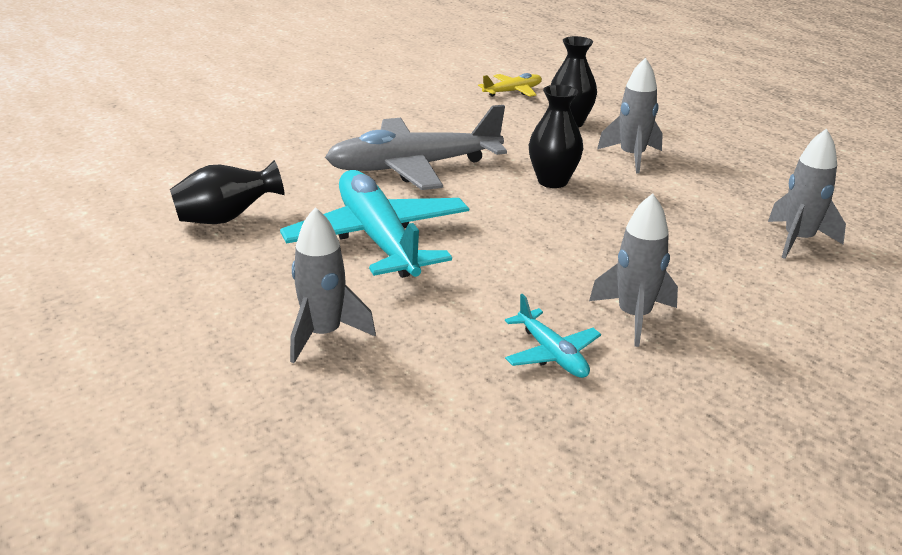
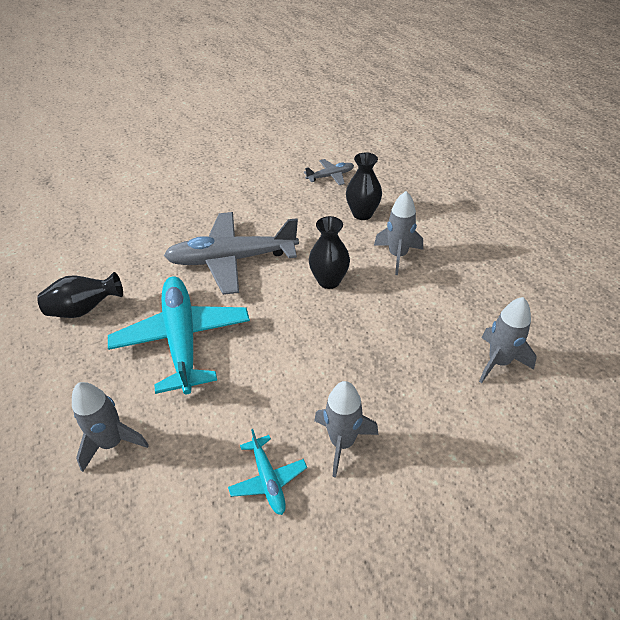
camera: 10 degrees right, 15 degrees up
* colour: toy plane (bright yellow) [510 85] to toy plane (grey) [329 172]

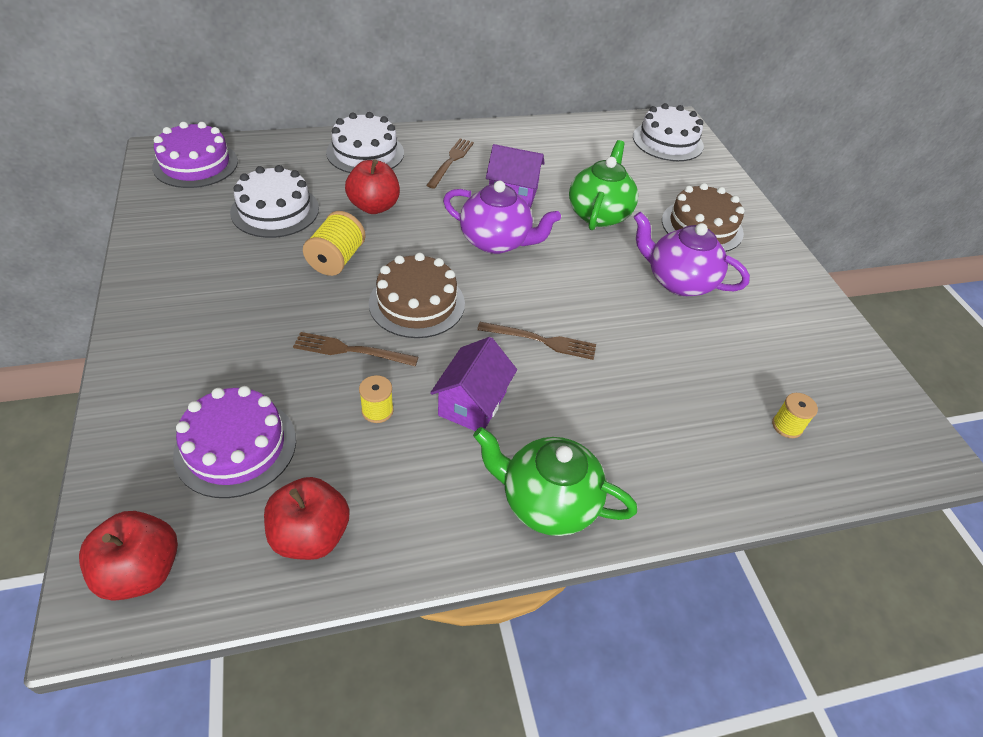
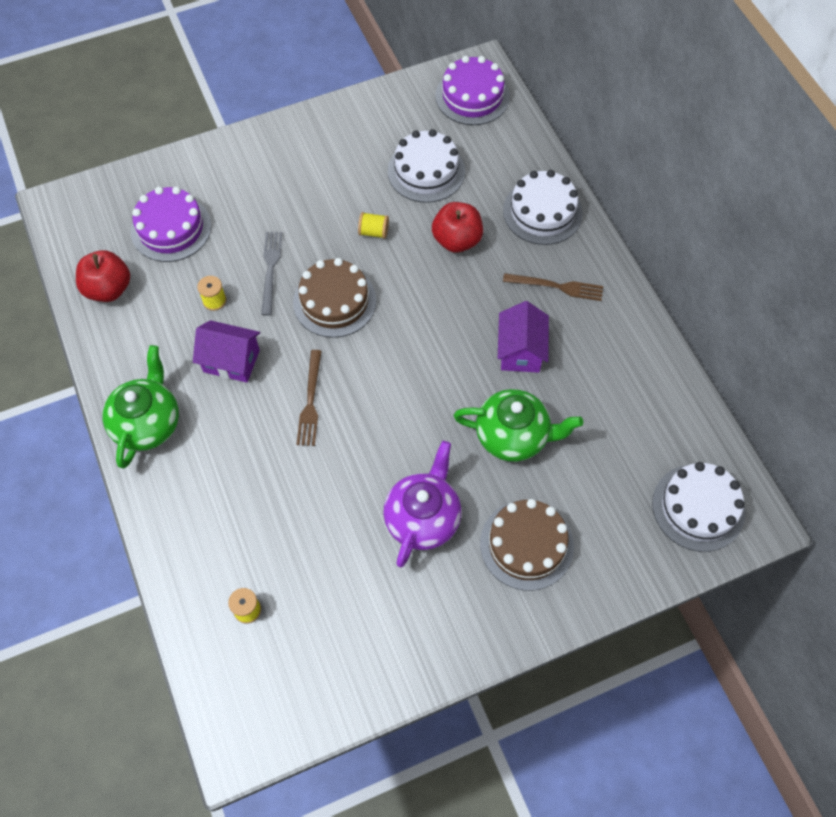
camera: 85 degrees right, 15 degrees up
* missing: china teapot (purple) [502 217]
* size: bobbin (bright yellow) [334 243] = [373 225] x0.61
* colour: fork (russet) [356 349] to fork (grey) [271 274]
* missing: apple (scarlet) [128 555]

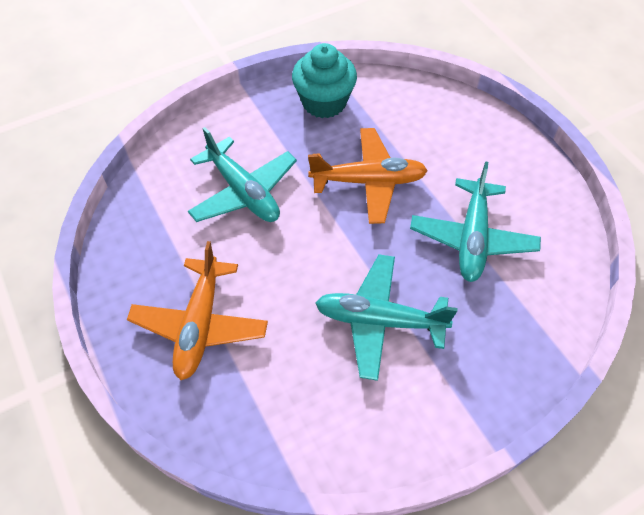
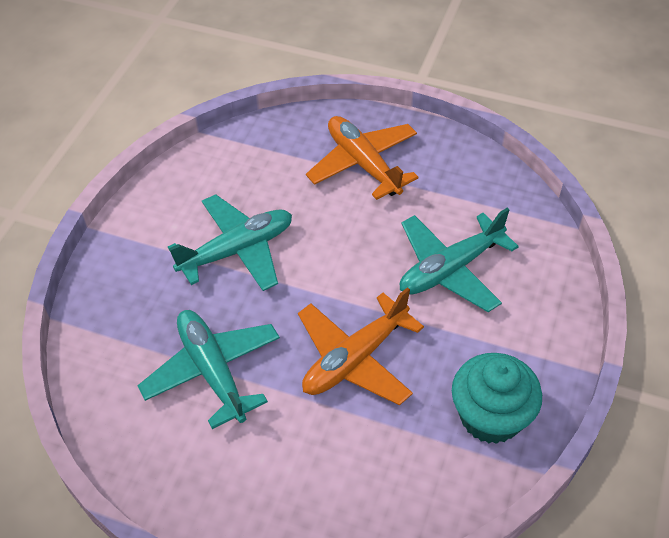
camera: 140 degrees right, 5 degrees down
* spun: toy plane (turquoise) [242 174] = [459 259] 45 degrees counterclockwise

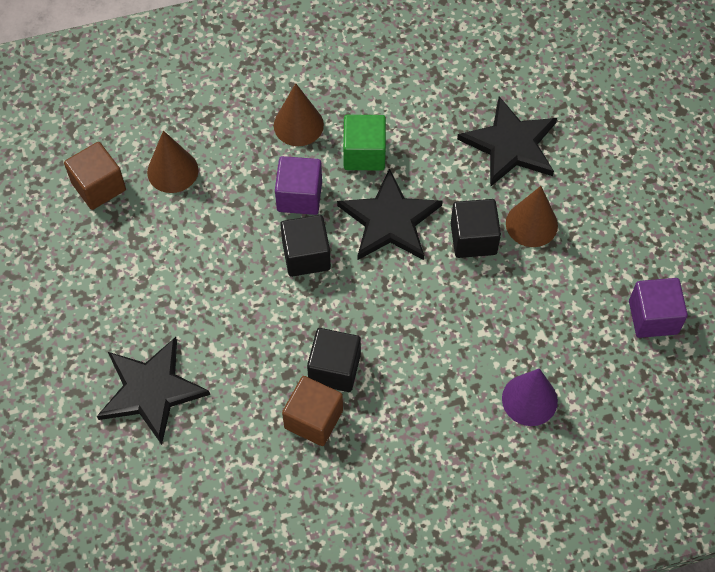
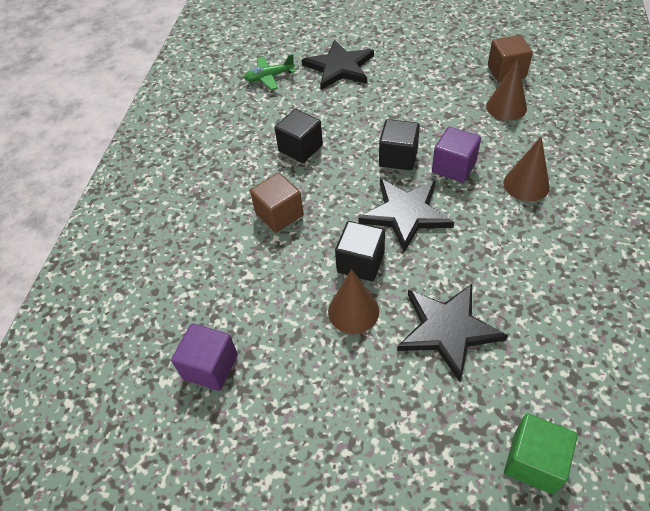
camera: 120 degrees right, 10 degrees down
* relocated: cube (green) [364 143] to [540 454]
* missing: cone (purple) [530 397]
* relocated: cube (russet) [312 411] to [277 203]
* appeared: toy plane (green) [269 72]

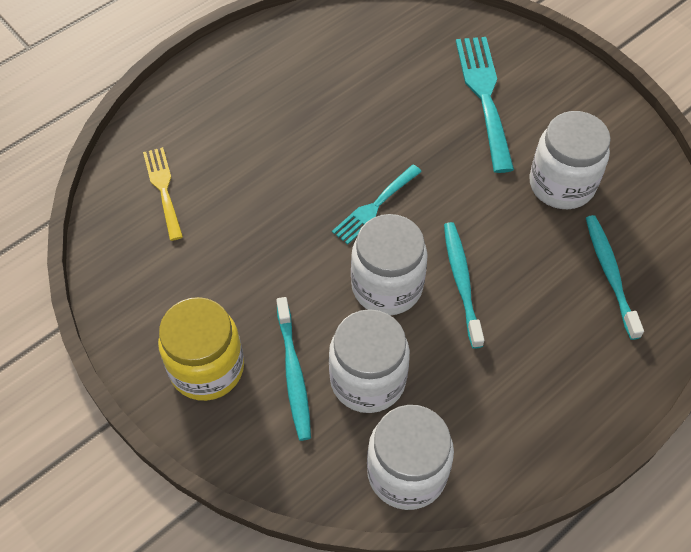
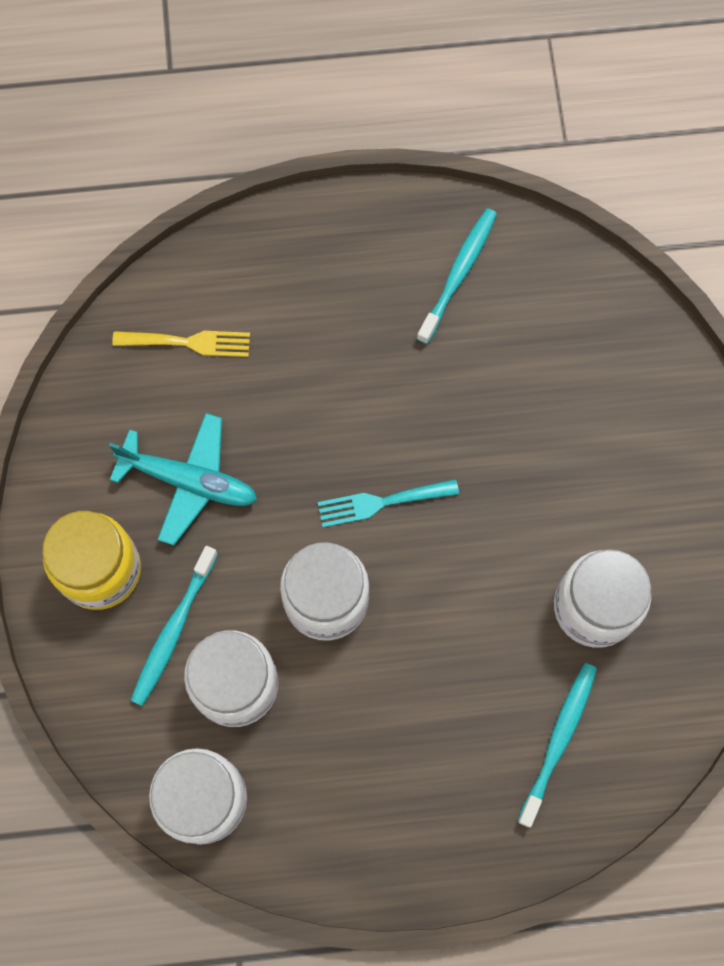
camera: 35 degrees right, 15 degrees up
* missing: fork (turquoise) [485 105]
* spun: fork (bright yellow) [163 194] = [181 344] 75 degrees clockwise
* relocated: toothbrush (turquoise) [464 285] to [457 276]
* appeared: toy plane (turquoise) [183 479]

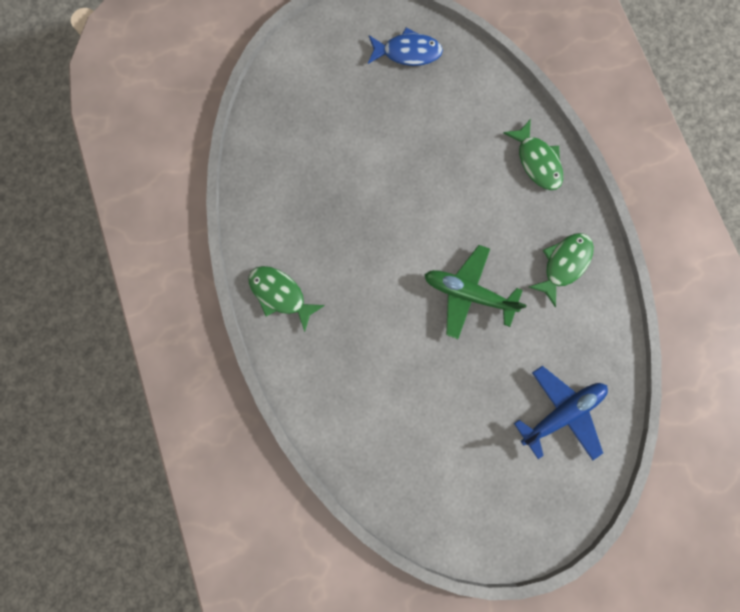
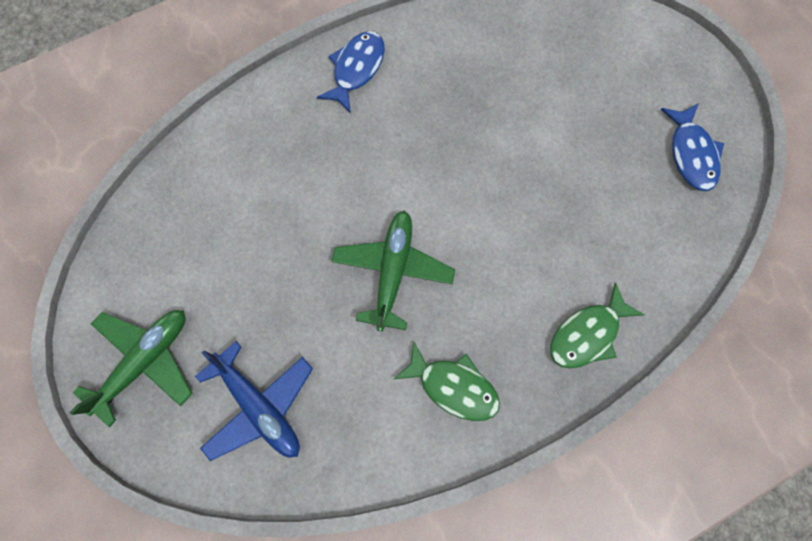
camera: 80 degrees right, 5 degrees down
* colour: toy fish (green) [286 299] to toy fish (cobalt) [351 72]
* appeared: toy plane (green) [131 368]

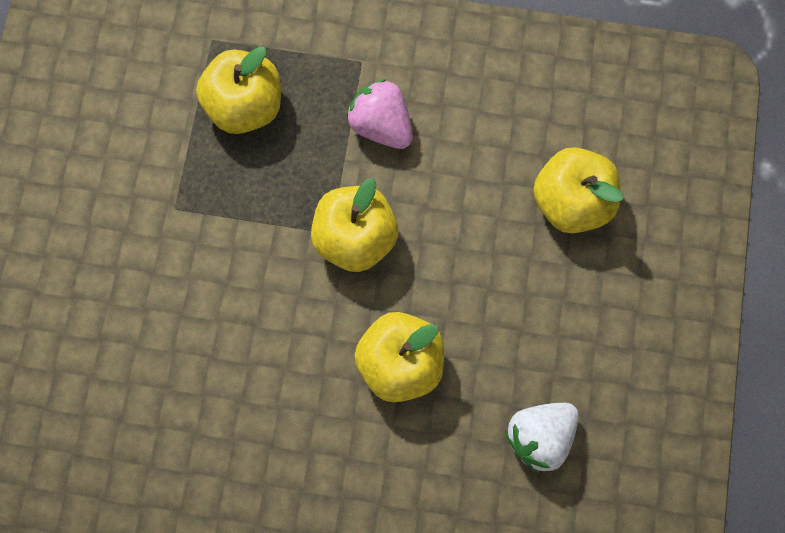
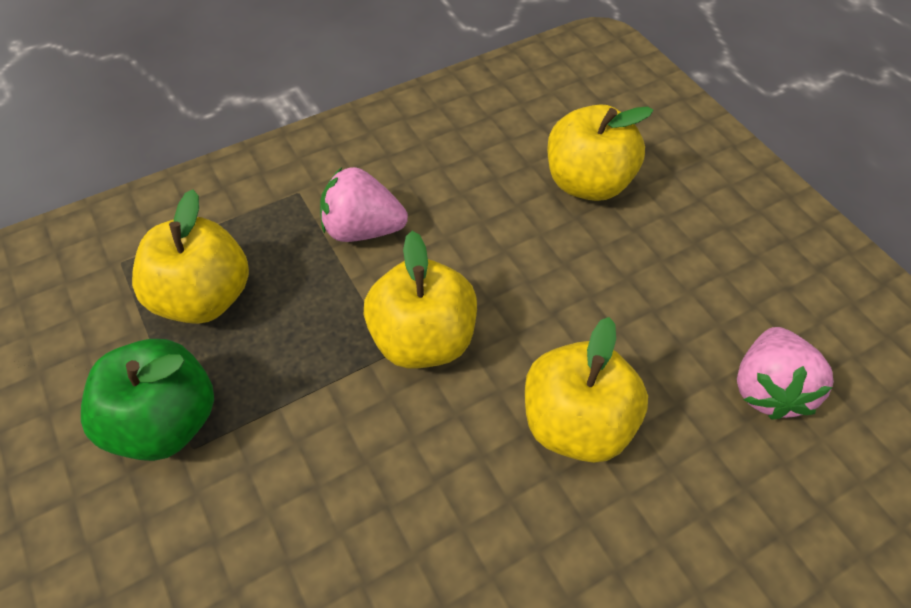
camera: 40 degrees left, 20 degrees down
* colour: berry (pure white) [542 438] to berry (pink) [785 373]
* appeared: apple (green) [147 400]

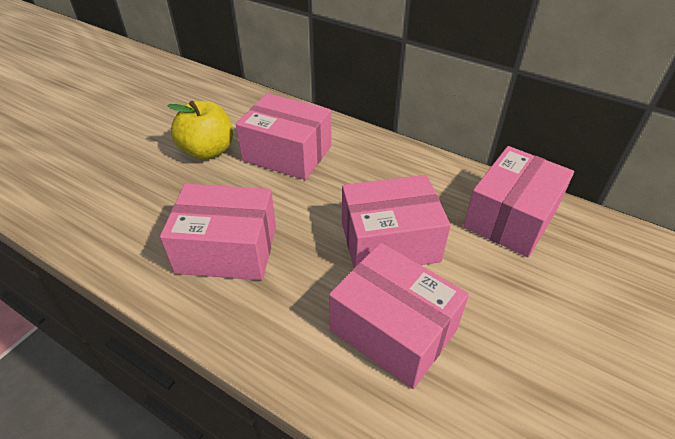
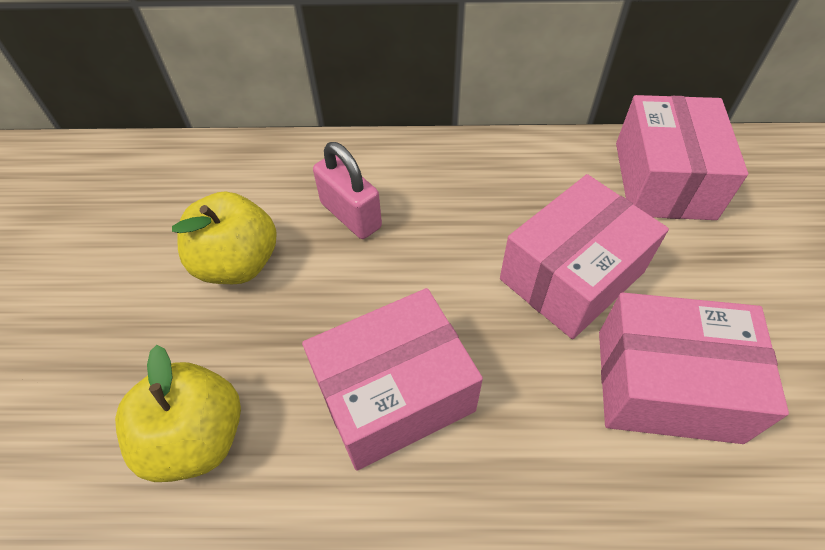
camera: 30 degrees left, 10 degrees up
* exchanged: package (pink) [284 136] to padlock (pink) [347 190]
* appeared: apple (bright yellow) [178 413]

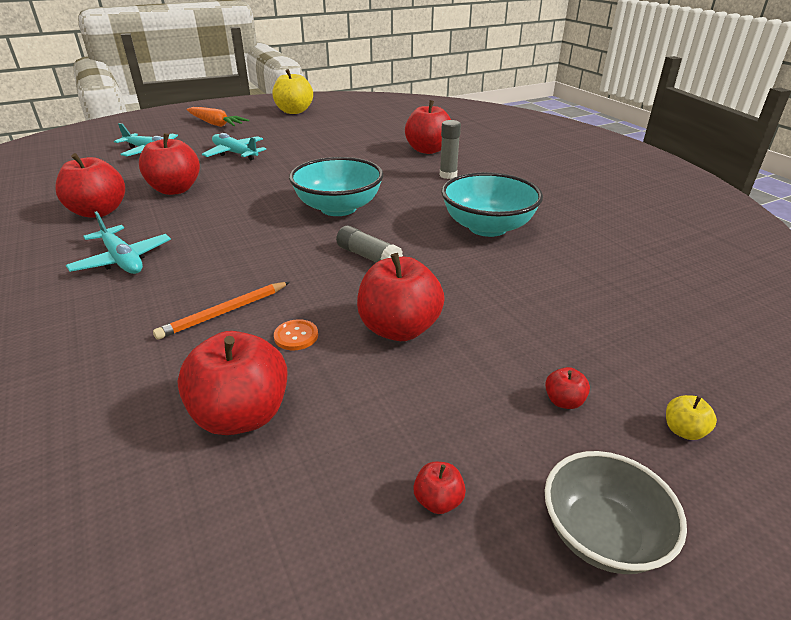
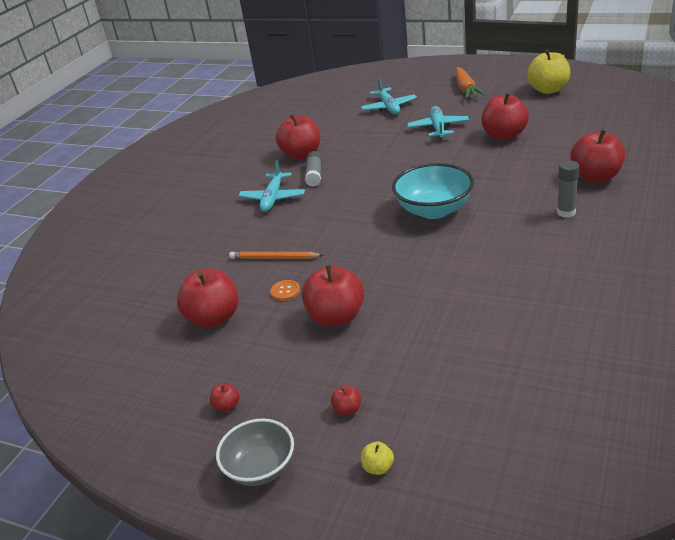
camera: 55 degrees right, 0 degrees up
* relocated: apple (scarlet) [169 164] to [505 116]
* missing: serving bowl (turquoise) [492 204]
* relocated: glue (grey) [369 244] to [313 169]

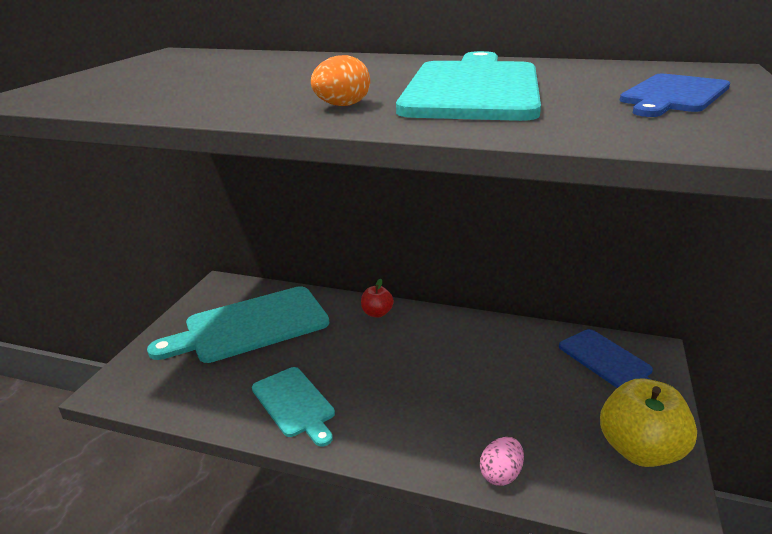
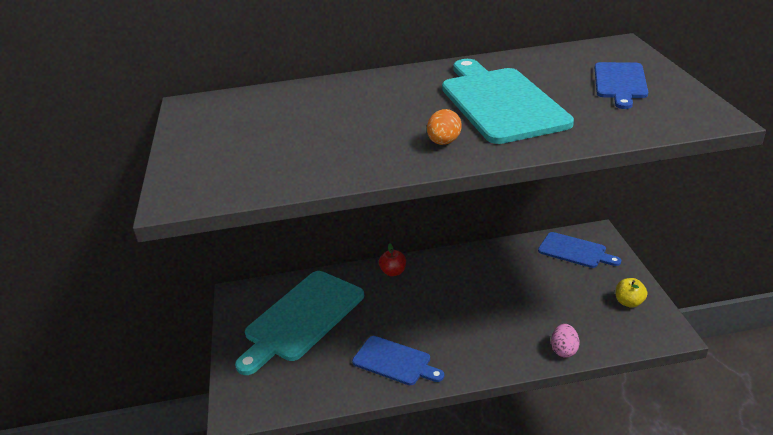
camera: 25 degrees left, 5 degrees up
* colour: cutting board (turquoise) [293 407] to cutting board (cobalt) [398 360]
* size: apple (bright yellow) [648 423] = [632 293] x0.53

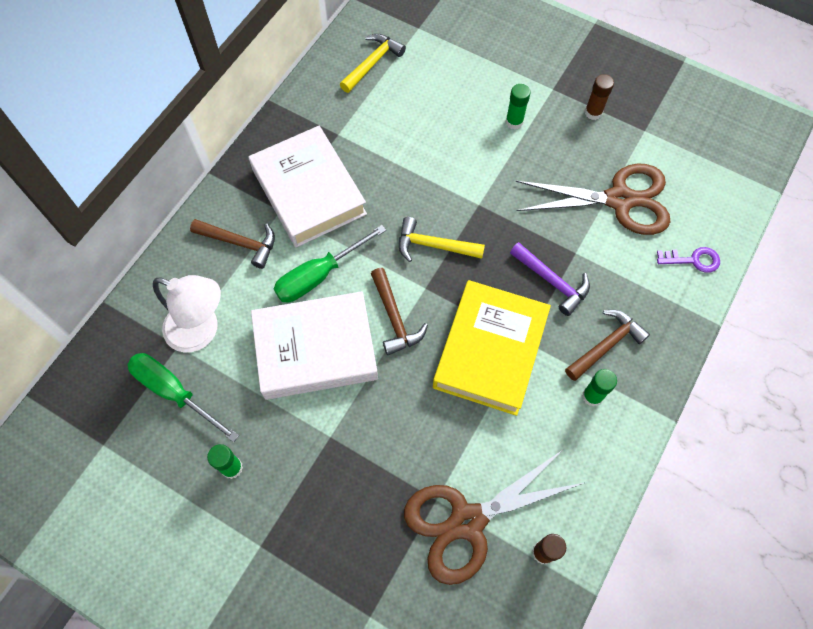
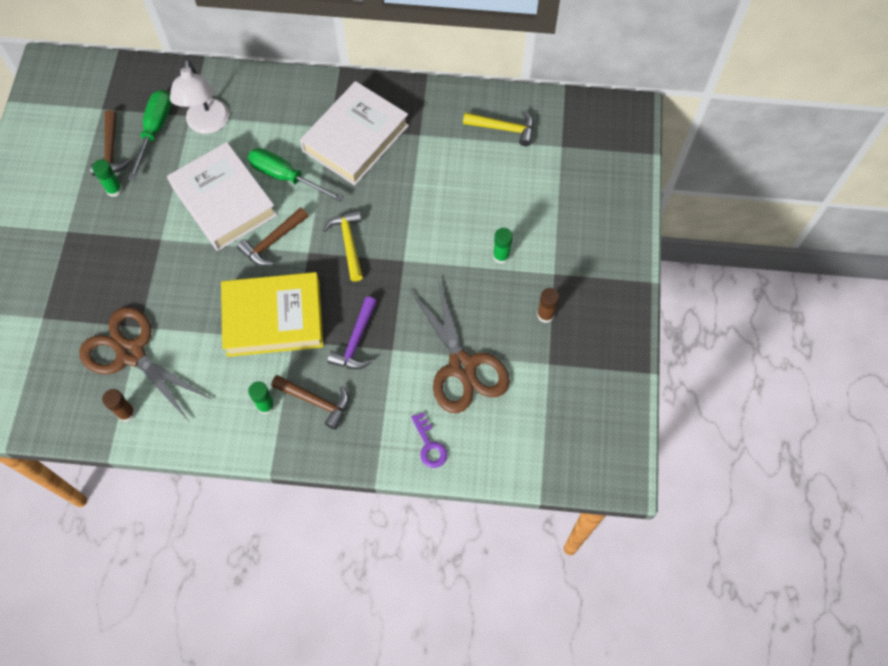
camera: 65 degrees right, 0 degrees up
* relocated: hammer (russet) [232 244] to [110 143]

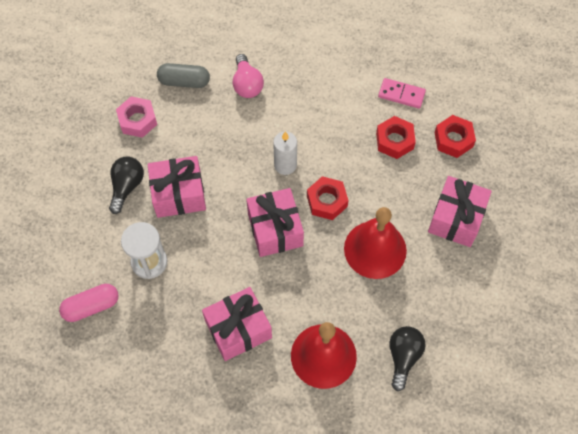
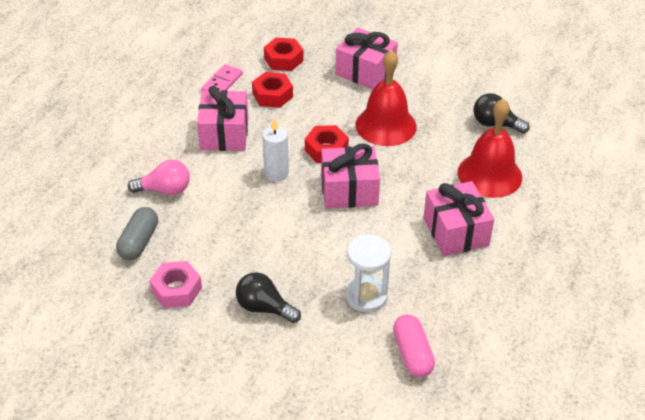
camera: 80 degrees left, 20 degrees down
* relocated: gift (pink) [177 187] to [222 118]

